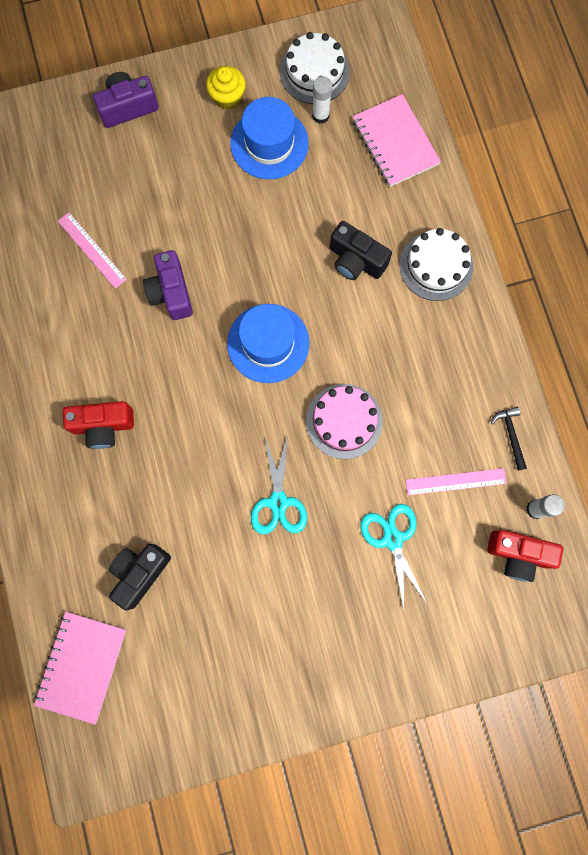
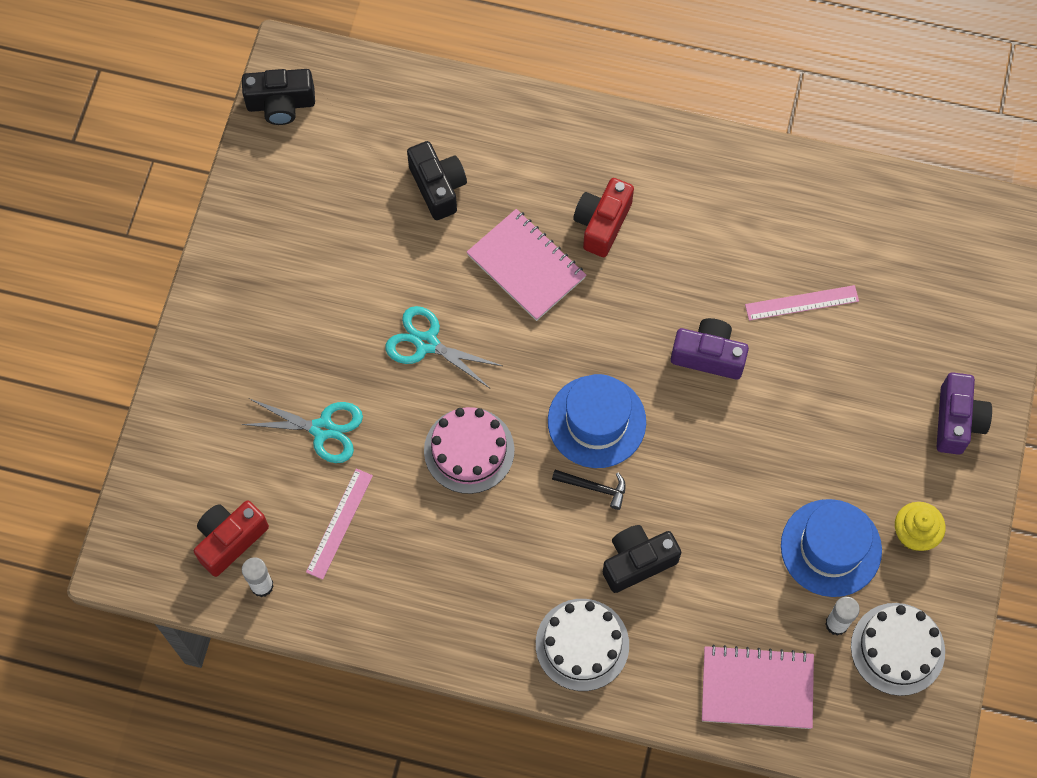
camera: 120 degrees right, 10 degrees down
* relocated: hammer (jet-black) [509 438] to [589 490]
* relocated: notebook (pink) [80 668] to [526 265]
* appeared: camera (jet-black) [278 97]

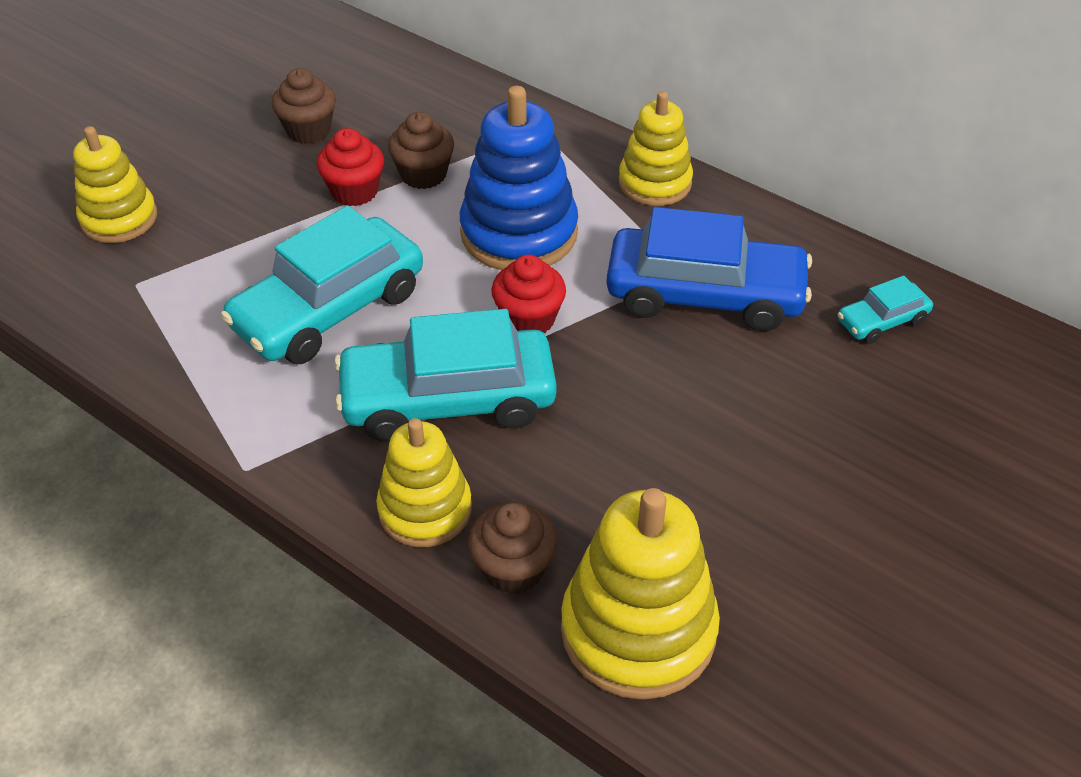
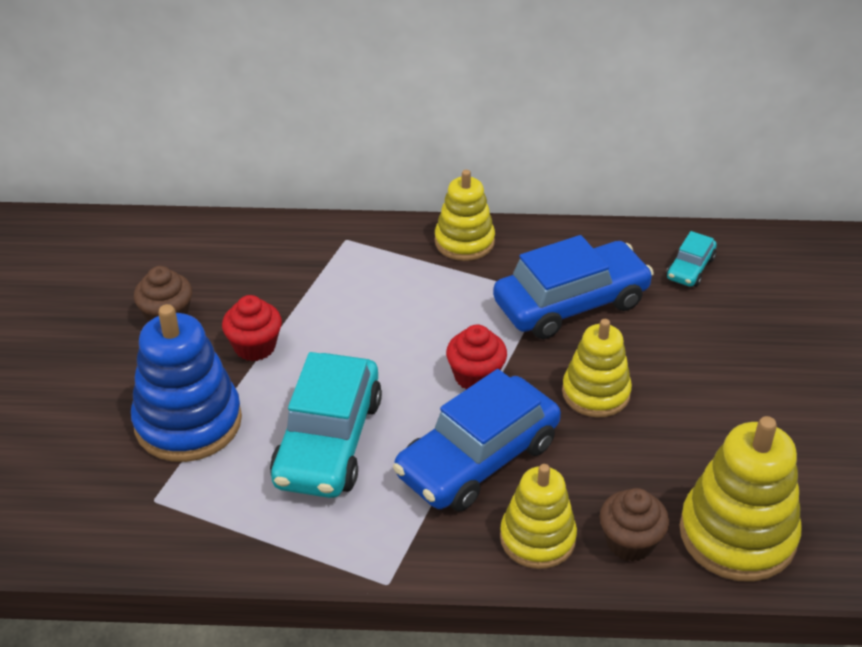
camera: 35 degrees left, 5 degrees down
* relocated: ring stacker (cobalt) [519 178] to [186 383]
* missing: cupcake (russet) [421 150]
* relocated: ring stacker (bright yellow) [115 184] to [597 368]
* colour: car (turquoise) [445 375] to car (cobalt) [477 440]

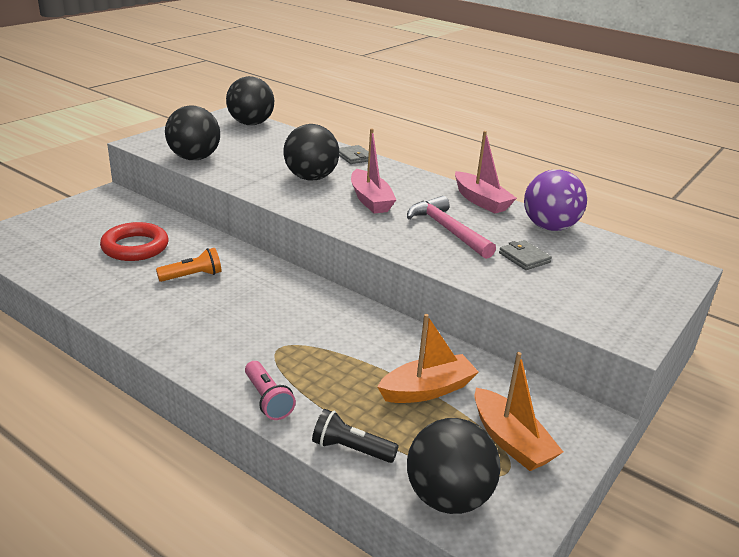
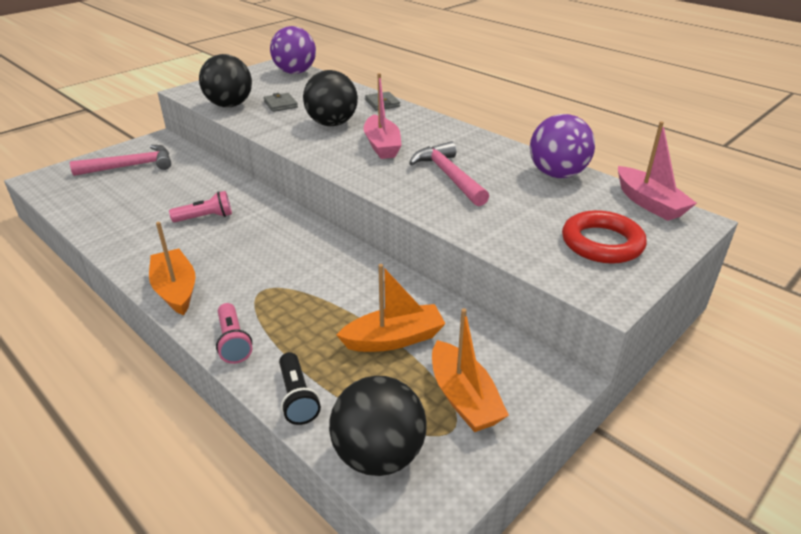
camera: 10 degrees right, 5 degrees up
* colour: sphere (jet-black) [250 100] to sphere (purple) [293 50]
* relocated: boat (pink) [486 172] to [657 171]
* relocated: torus (scarlet) [134 241] to [604 237]
* relocated: wallet (grey) [525 255] to [281 102]
* colour: torch (bright orange) [188 265] to torch (pink) [200 206]
* spun: torch (jet-black) [355 436] = [300 388] 135 degrees counterclockwise
* appeared: hammer (pink) [120 160]
* appeared: boat (bright orange) [172 268]

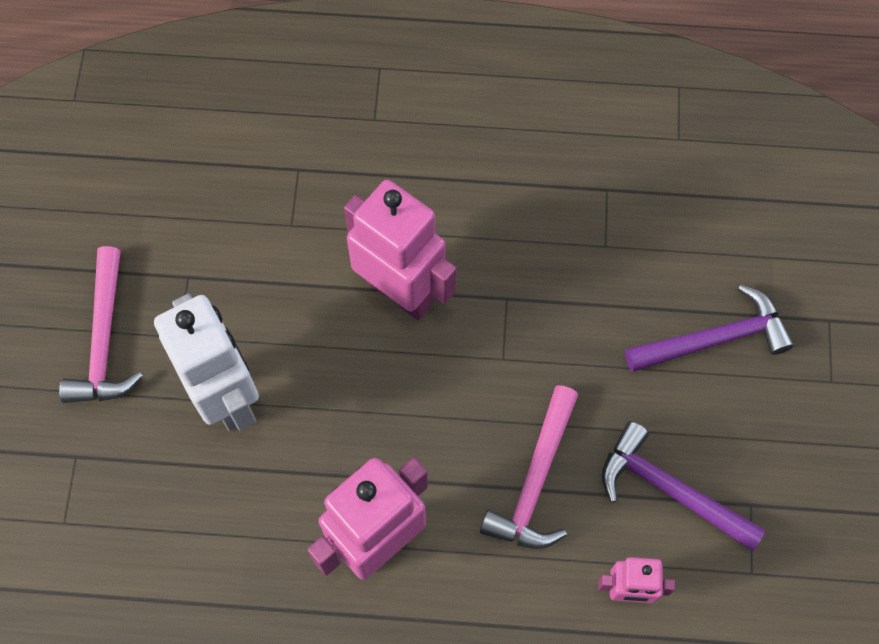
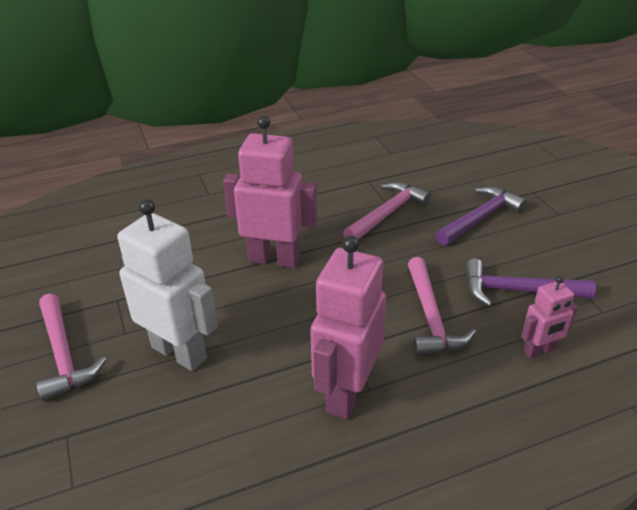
camera: 25 degrees left, 30 degrees down
* appeared: hammer (pink) [387 211]

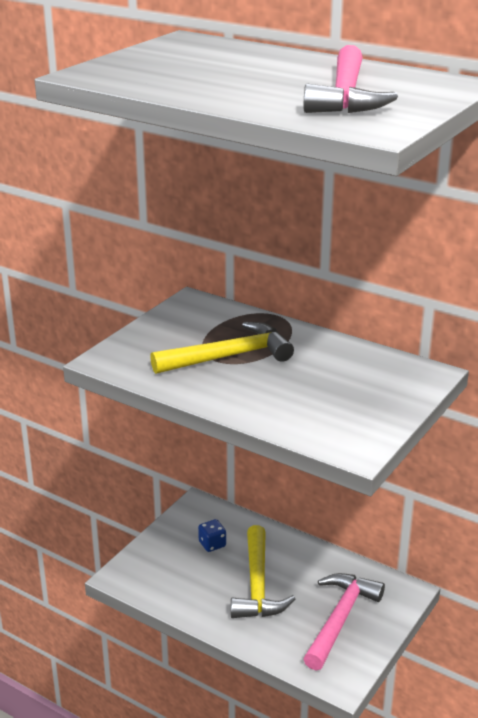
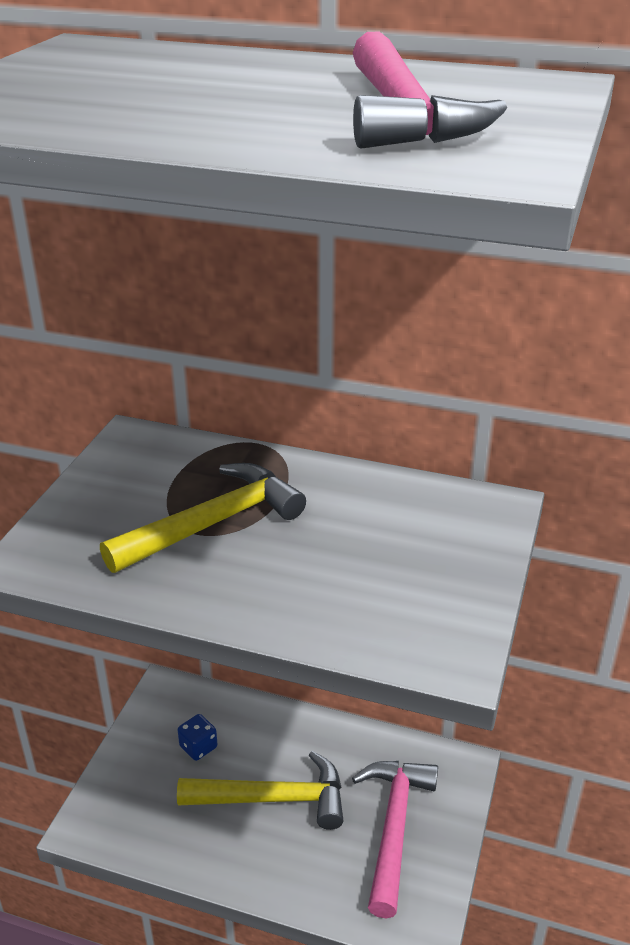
camera: 15 degrees left, 5 degrees up
* spun: hammer (bright yellow) [263 571] = [260 790] 75 degrees counterclockwise

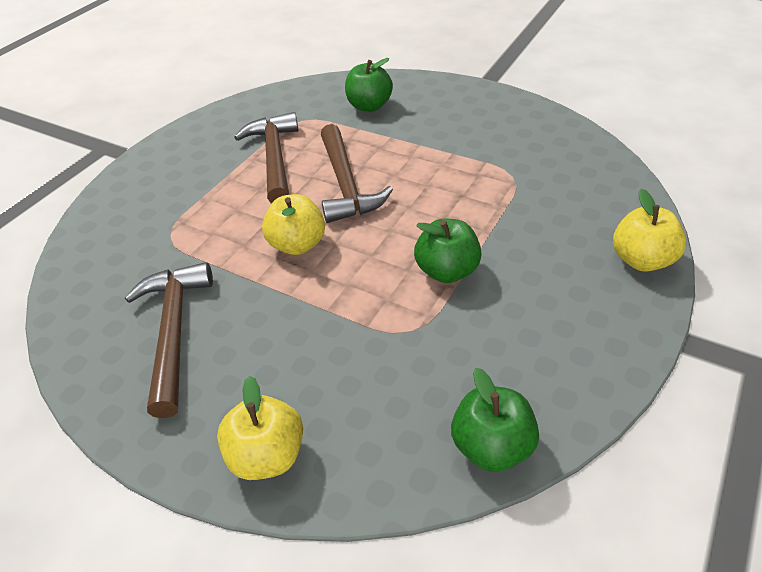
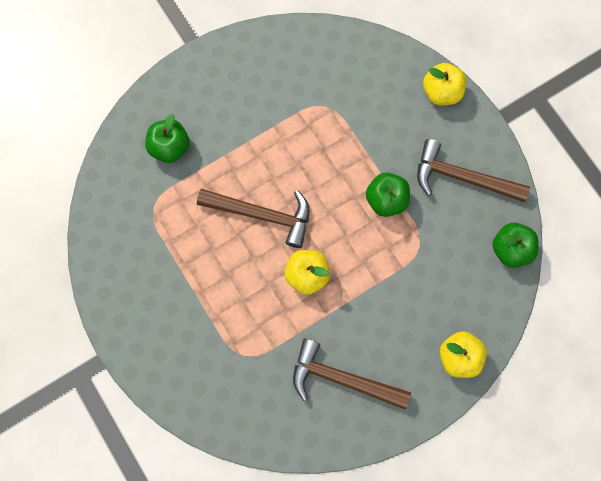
camera: 65 degrees left, 30 degrees up
* relocated: hammer (russet) [266 158] to [473 170]

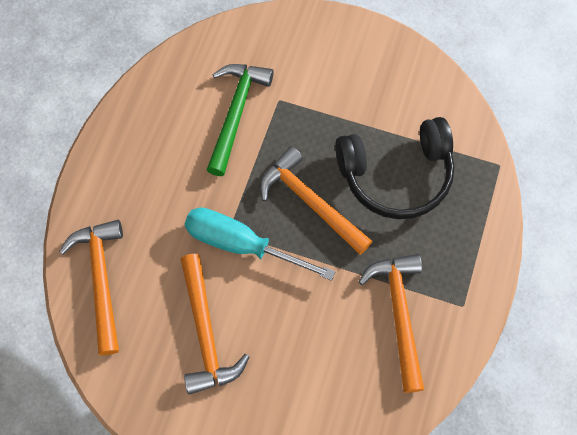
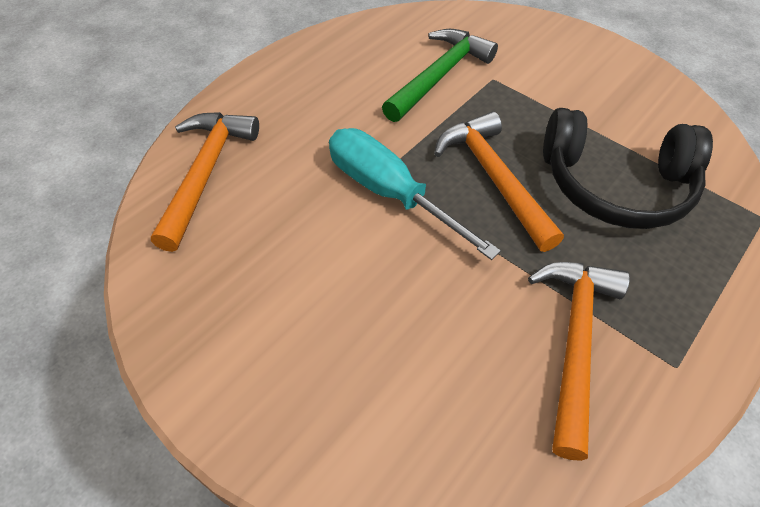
camera: 20 degrees right, 15 degrees down
* missing: hammer (bright orange) [214 324]

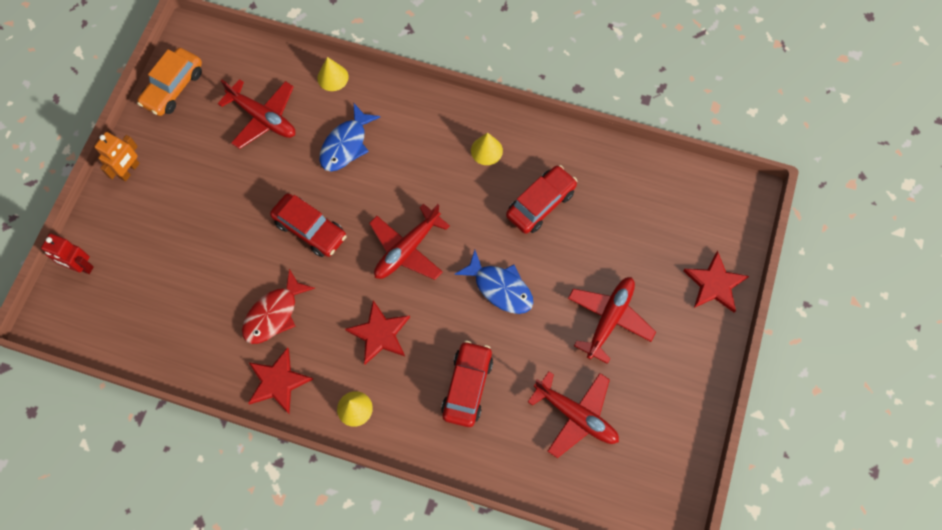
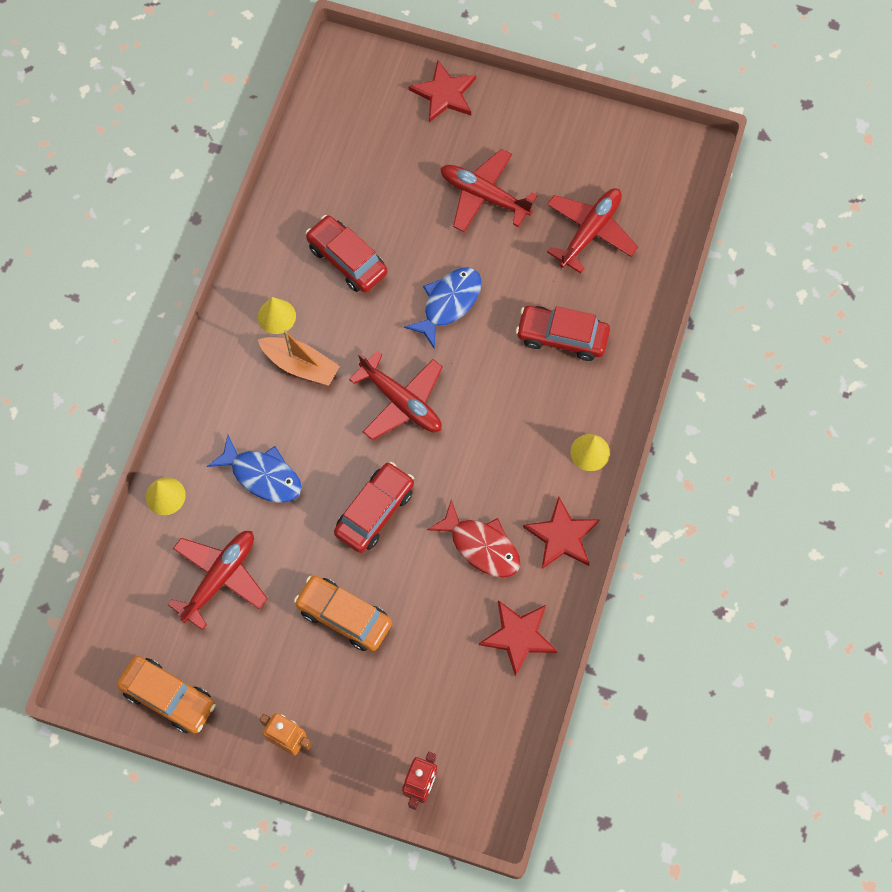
camera: 90 degrees left, 0 degrees up
* relocated: star (scarlet) [377 332] to [518 638]
* appeared: boat (bright orange) [299 358]
* appeared: car (bright orange) [343 613]

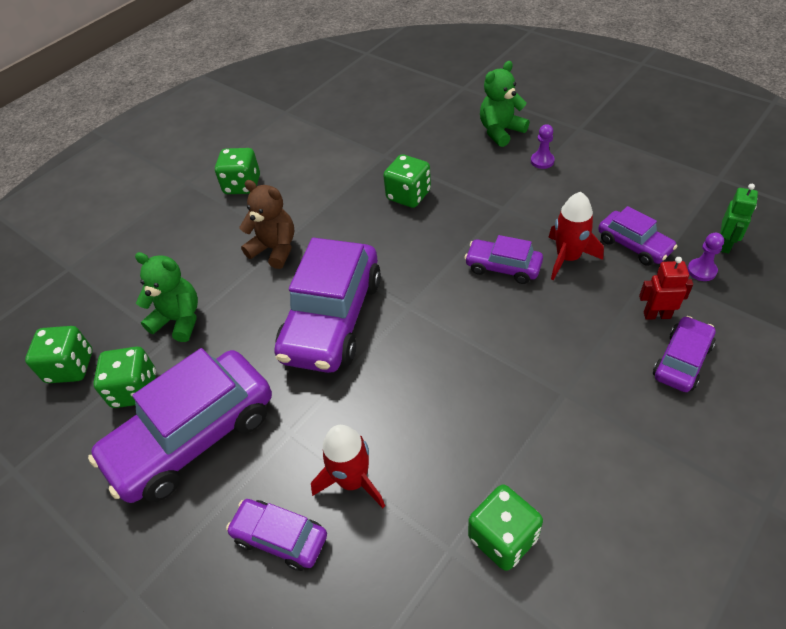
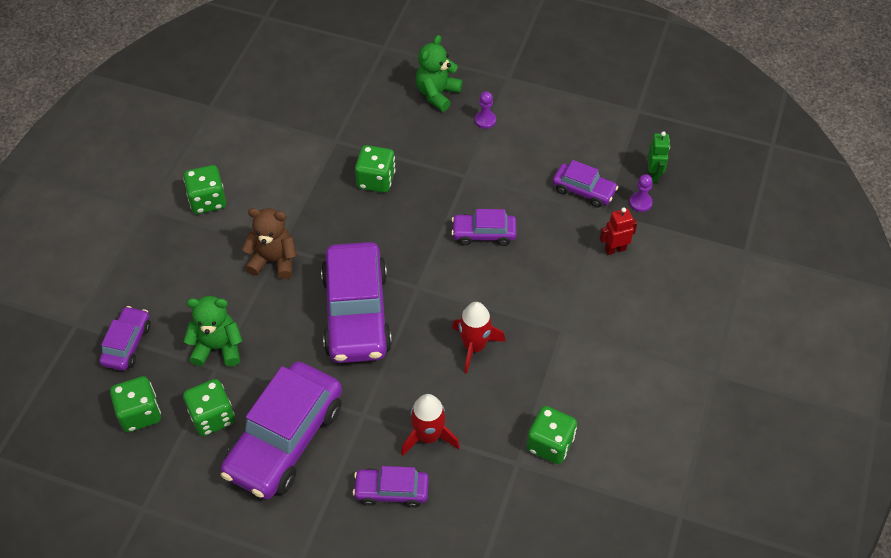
camera: 25 degrees left, 5 degrees up
* relocated: spaceship (scarlet) [576 236] to [478 337]
* relocated: car (purple) [684 354] to [125 338]

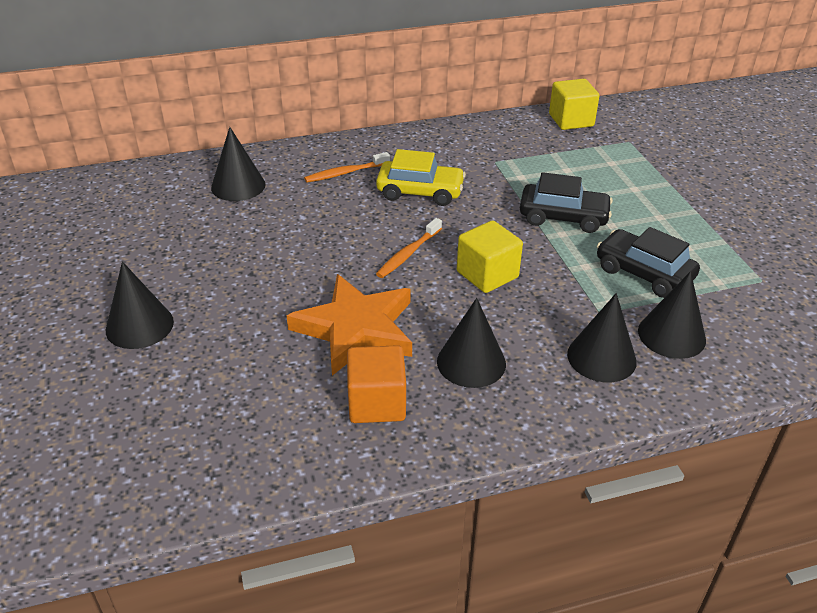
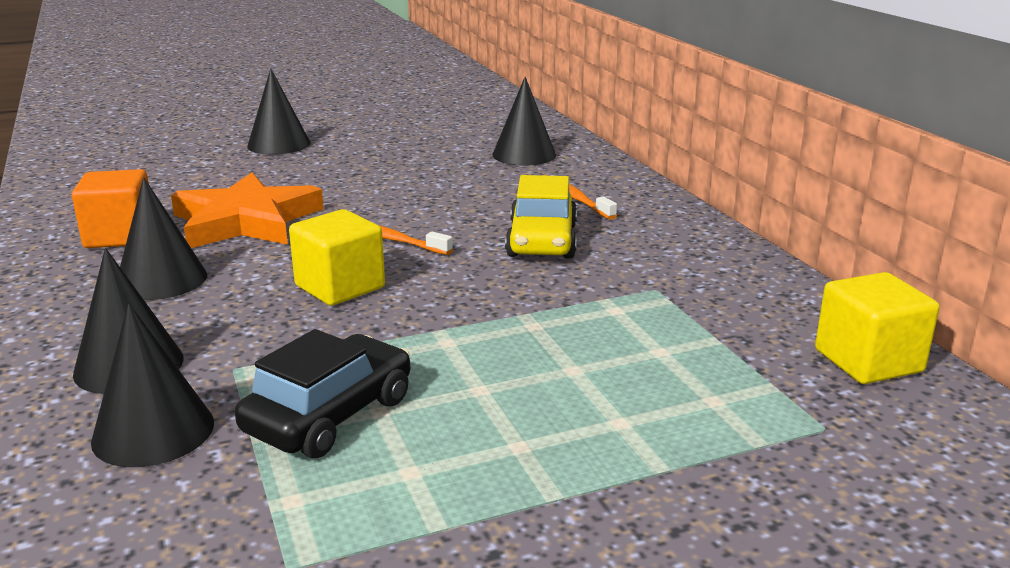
camera: 85 degrees right, 15 degrees down
* missing: car (jet-black) [566 202]

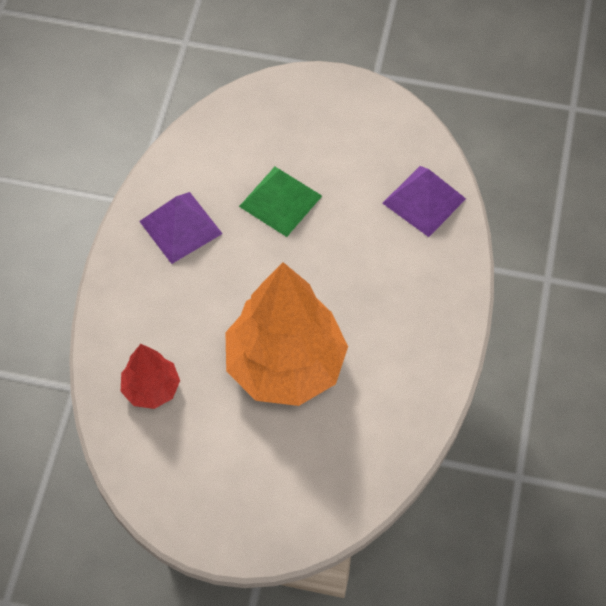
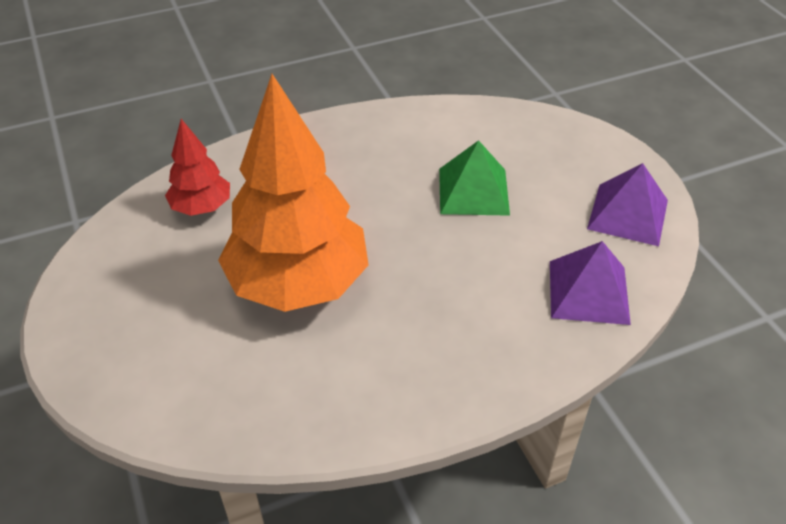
camera: 55 degrees right, 15 degrees down
* relocated: pyramid (purple) [181 228] to [627 204]

